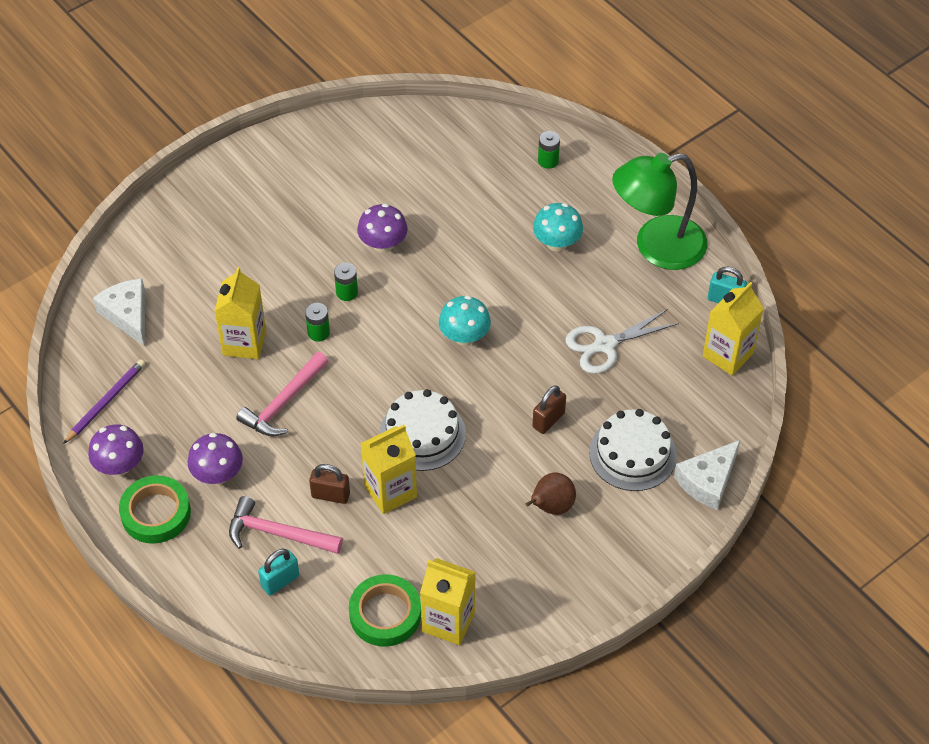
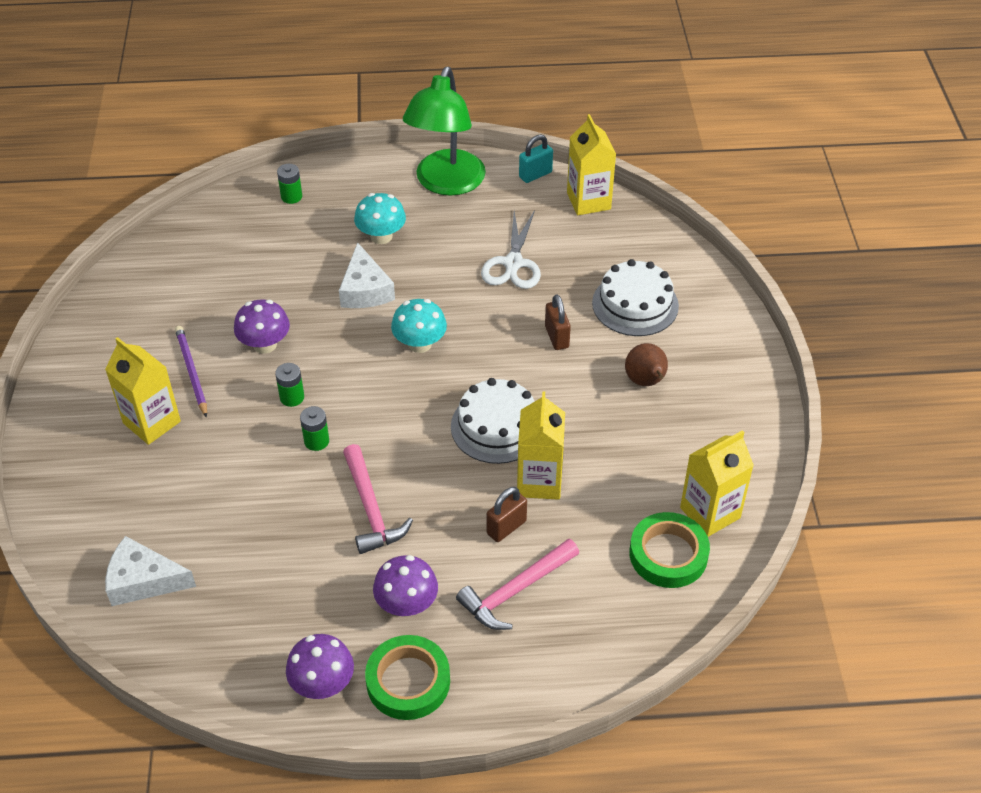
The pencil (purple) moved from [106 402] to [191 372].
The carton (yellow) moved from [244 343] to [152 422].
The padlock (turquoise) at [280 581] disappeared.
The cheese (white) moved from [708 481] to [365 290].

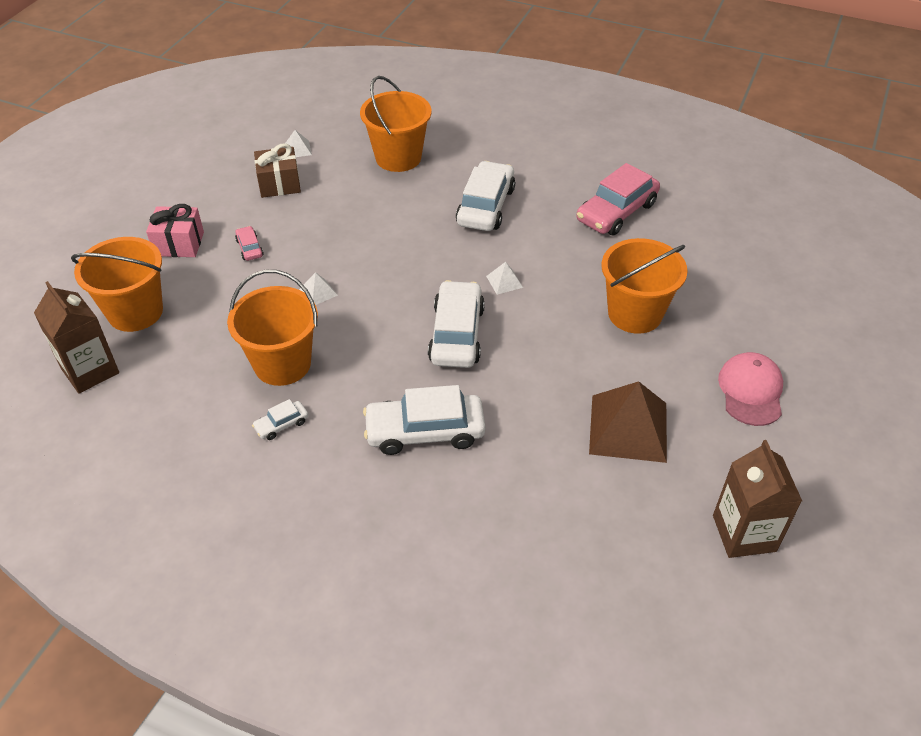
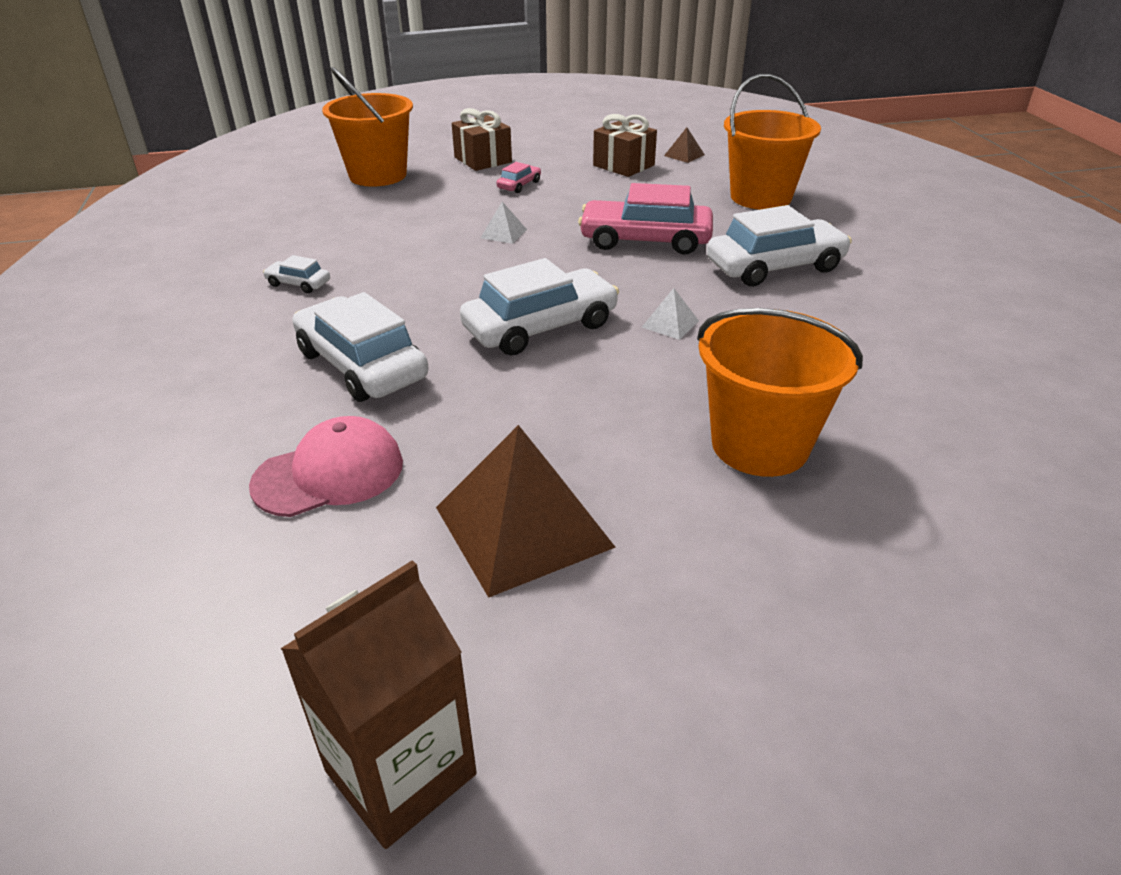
The carton (brown) at [90 370] disappeared.
The gift (pink) at [179 244] became the gift (brown) at [483 160].
The bucket (orange) at [282 364] disappeared.
The pyramid (white) at [298 149] became the pyramid (brown) at [684 155].
The car (pink) moved from [616 212] to [645 240].
The cap (pink) moved from [751 391] to [329 473].

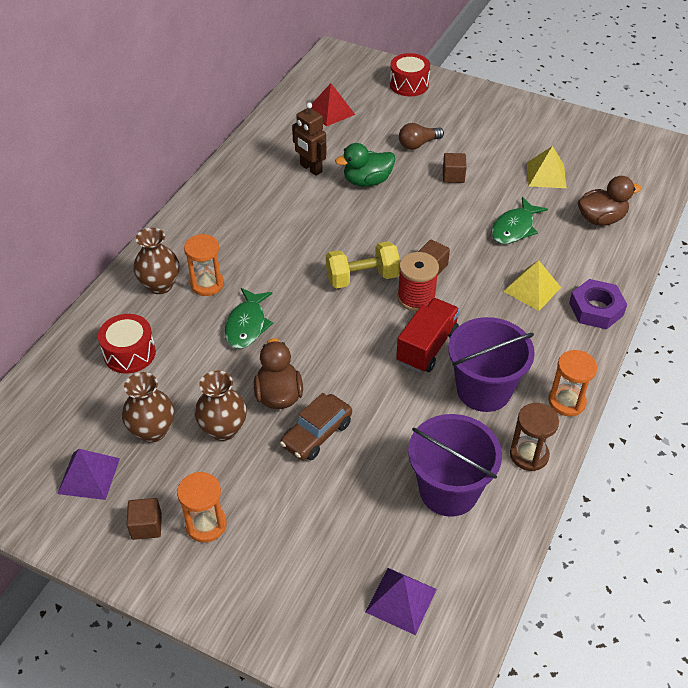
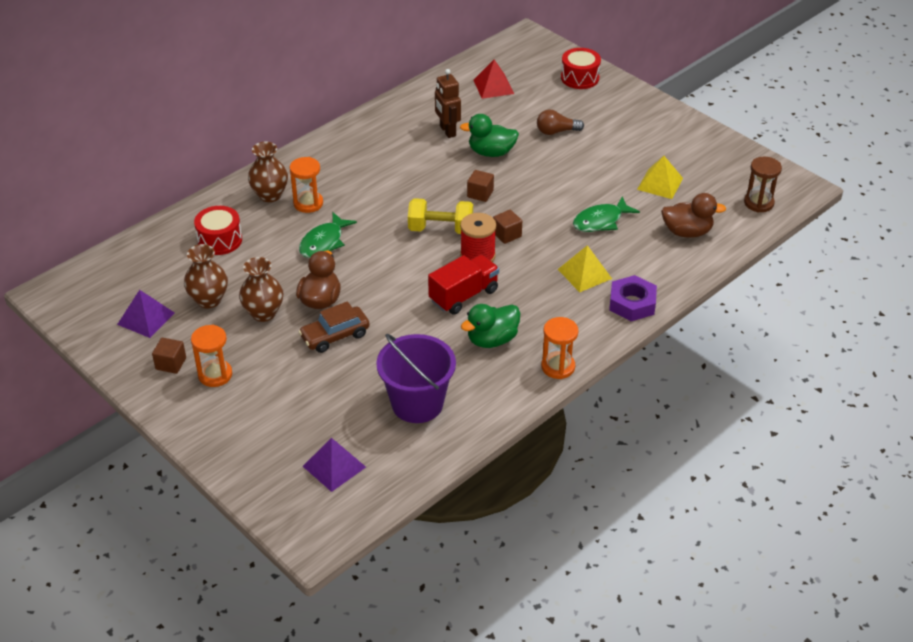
The cube (brown) moved from [453 176] to [480 194].
The bucket (purple) at [483 390] was replaced by the duck (green) at [492 340].
The hourglass (brown) moved from [529 455] to [758 203].

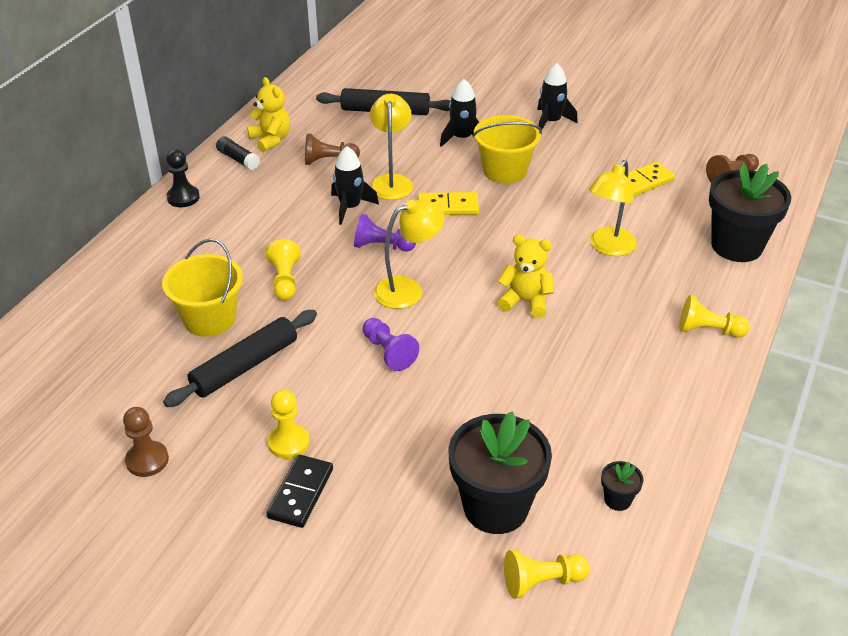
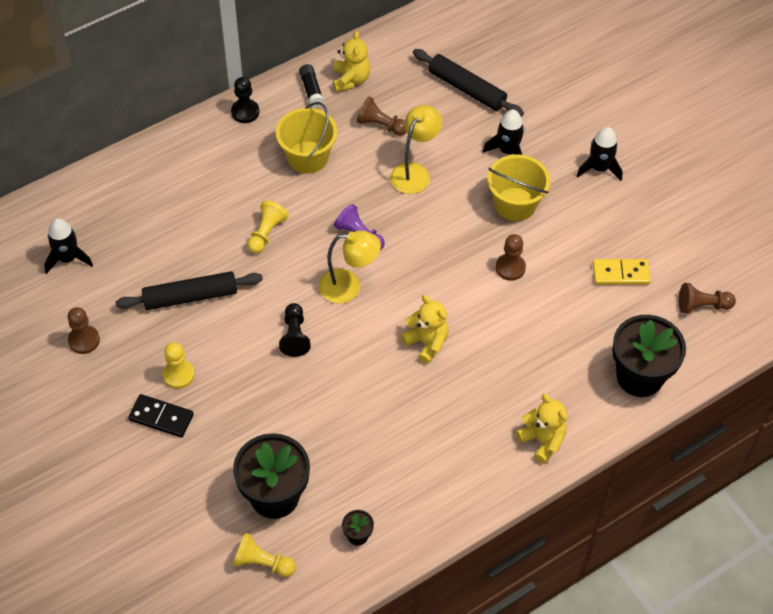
The bucket (yellow) moved from [209 318] to [307 157].
The domino (black) at [301 493] turned 60 degrees clockwise.
The rocket (black) moved from [350 207] to [68 258].
The pawn (purple) at [388 352] became the pawn (black) at [294 336].
The domino (yellow) at [448 207] disappeared.
The lamp (yellow) at [608 248] disappeared.
The pawn (yellow) at [708 330] was replaced by the teddy bear (yellow) at [542 440].
The pawn (brown) at [510 268] appeared.

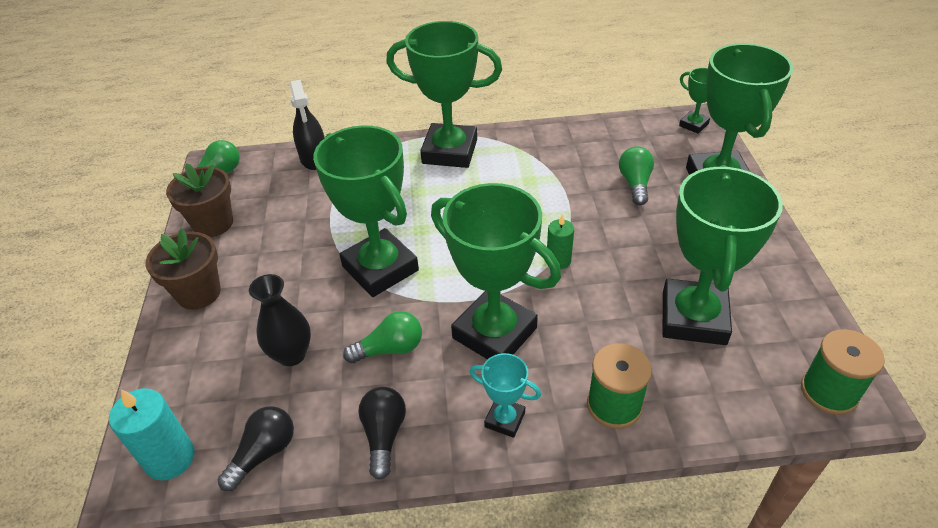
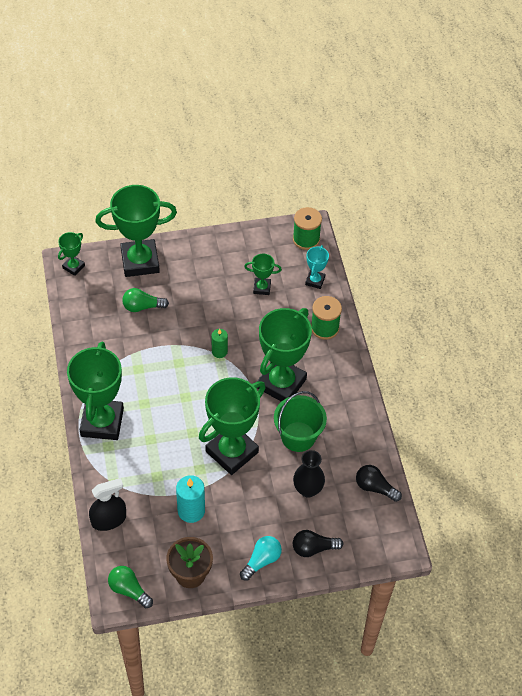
The candle (turquoise) moved from [170 458] to [191 510].
The flower pot (brown) at [199 293] was replaced by the light bulb (turquoise) at [261 561].
The light bulb (green) at [390 349] was replaced by the bucket (green) at [298 436].
The light bulb (black) moved from [384 435] to [313 548].
The trophy (turquoise) moved from [505 419] to [315 281].
The trophy (green) at [693 318] changed to 0.46 times the size.

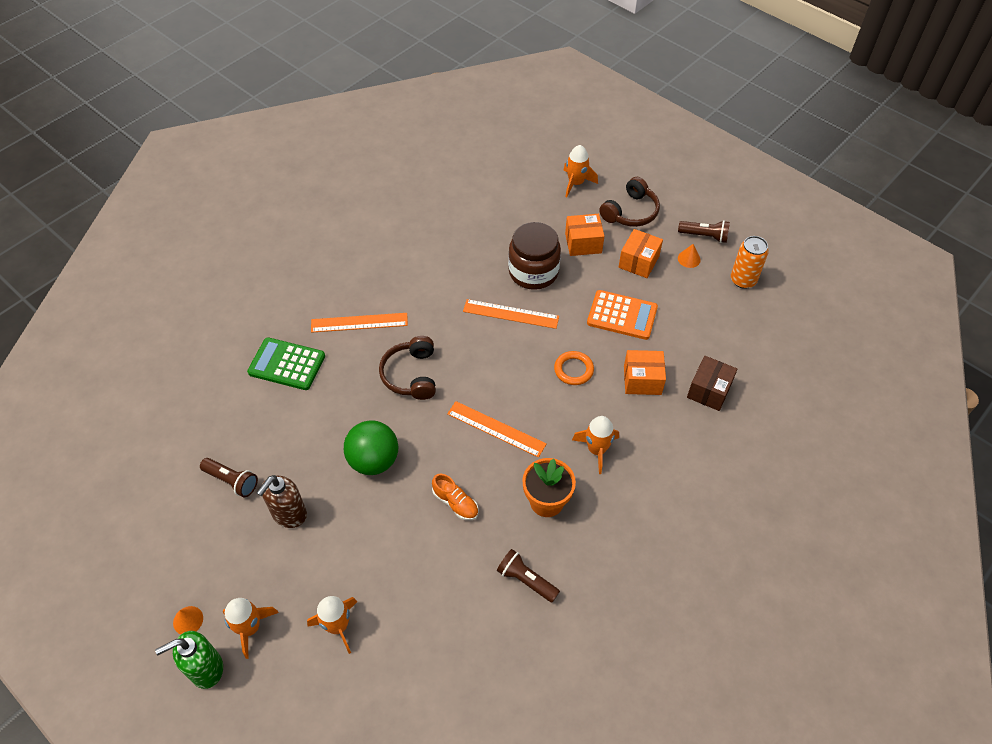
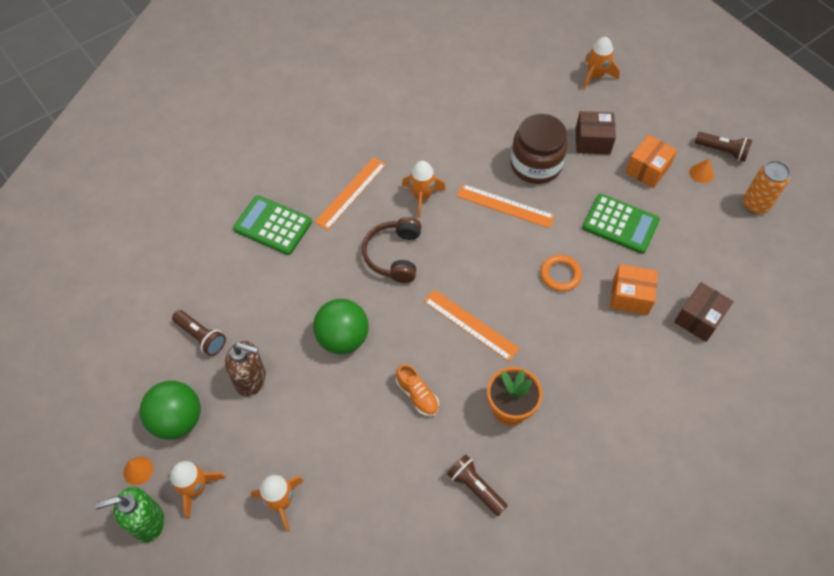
The soap dispenser (brown) at [289 514] turned 120 degrees counterclockwise.
The ruler (orange) at [359 322] turned 60 degrees counterclockwise.
The box (orange) at [583 243] became the box (brown) at [592 141].
The rocket (orange) moved from [597 450] to [422 197].
The calculator (orange) at [622 315] became the calculator (green) at [620 224].
The headphones (brown) at [631 212] disappeared.
The ball (green) at [177 420] appeared.

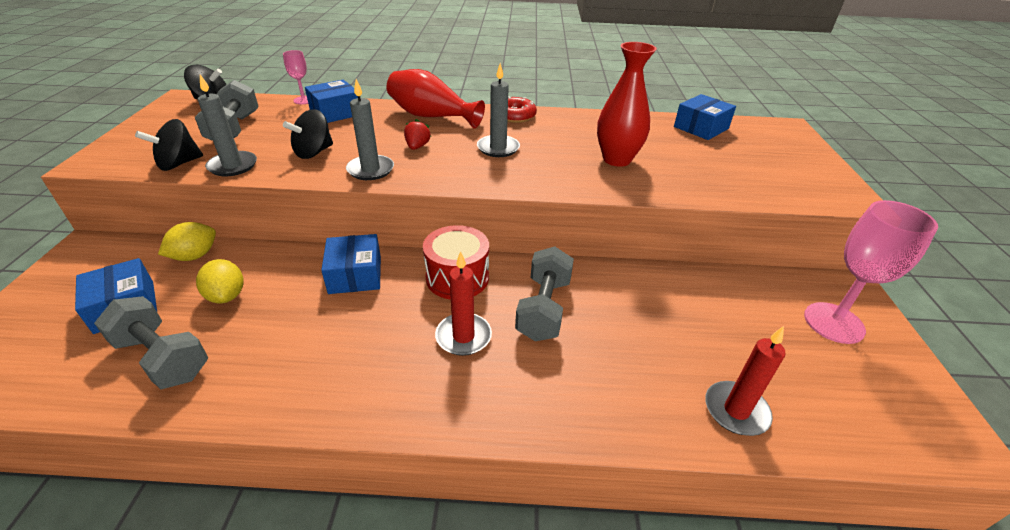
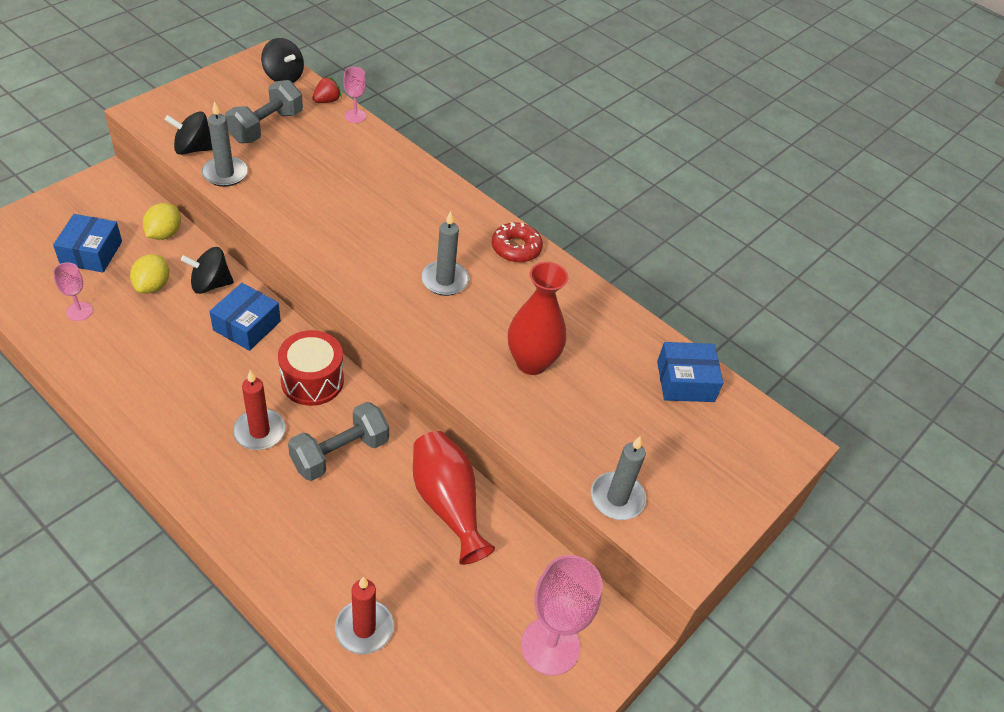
The dumbbell (grey) at [162 358] was replaced by the goblet (pink) at [79 311].
The lemon (yellow) at [195 256] turned 60 degrees counterclockwise.
The spinning top (black) moved from [313 152] to [210 284].
The box (blue) at [335 112] disappeared.
The candle (grey) moved from [370 170] to [617 498].
The vase (red) moved from [431 116] to [447 503].
The strawberry (red) moved from [417 147] to [327 100].

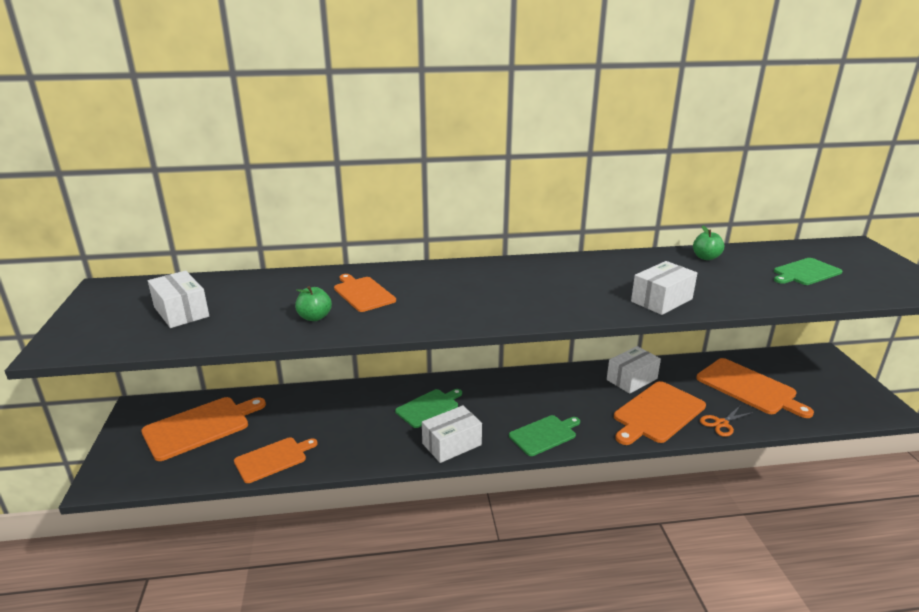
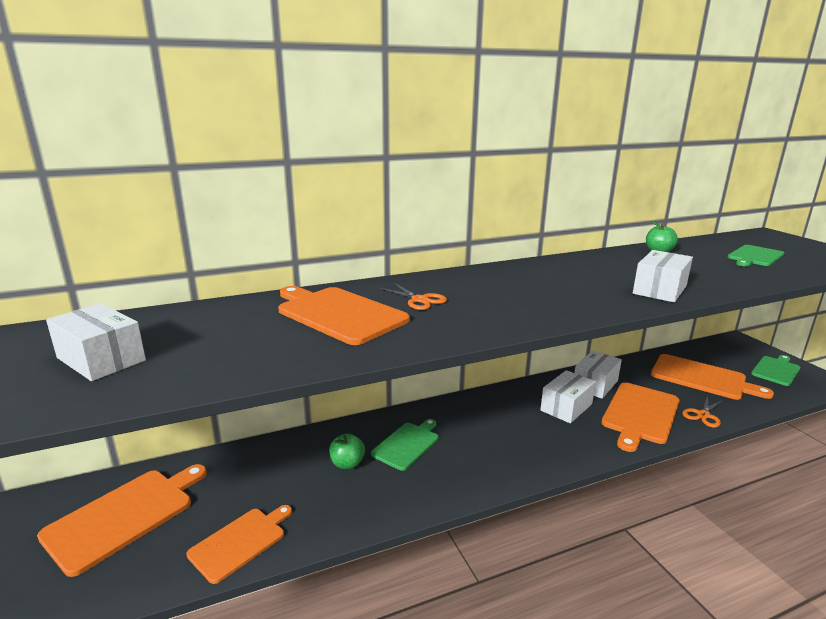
The apple (green) moved from [314 317] to [347 464].
The cutting board (orange) at [363 293] changed to 1.55 times the size.
The box (white) moved from [451 444] to [566 407].
The cutting board (green) moved from [544 434] to [776 370].
The scissors (orange) at [419 300] appeared.

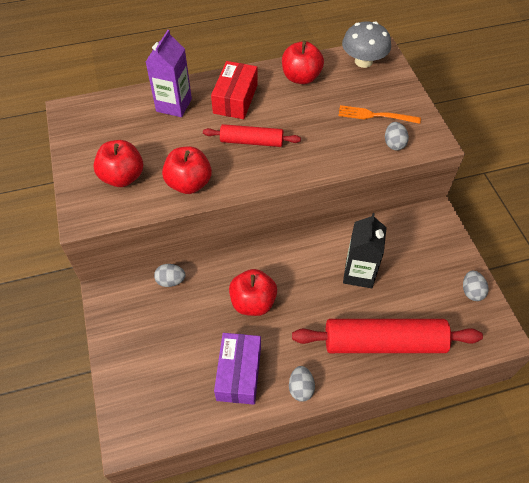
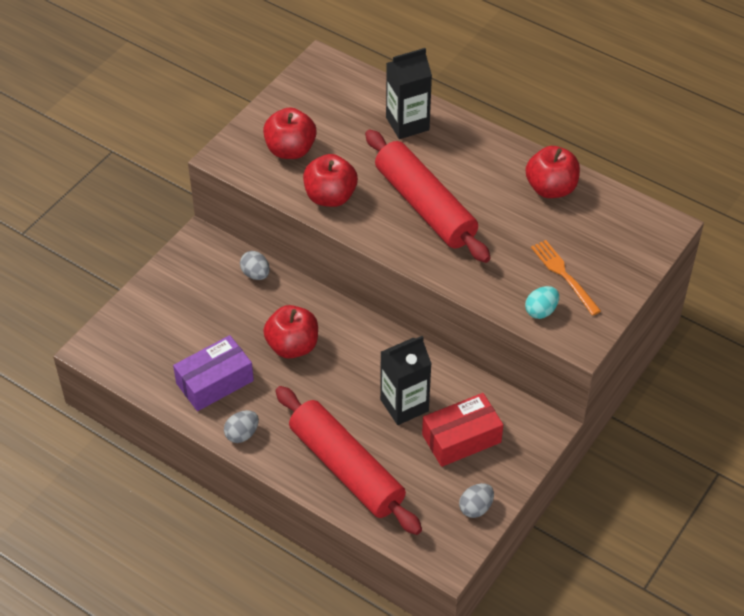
The carton (purple) at [174 105] became the carton (black) at [407 124].
The rolling pin (red) at [251 141] changed to 1.75 times the size.
The box (red) moved from [235 99] to [461 438].
The mushroom (grey) at [363 61] disappeared.
The egg (grey) at [394 144] became the egg (turquoise) at [541 311].

